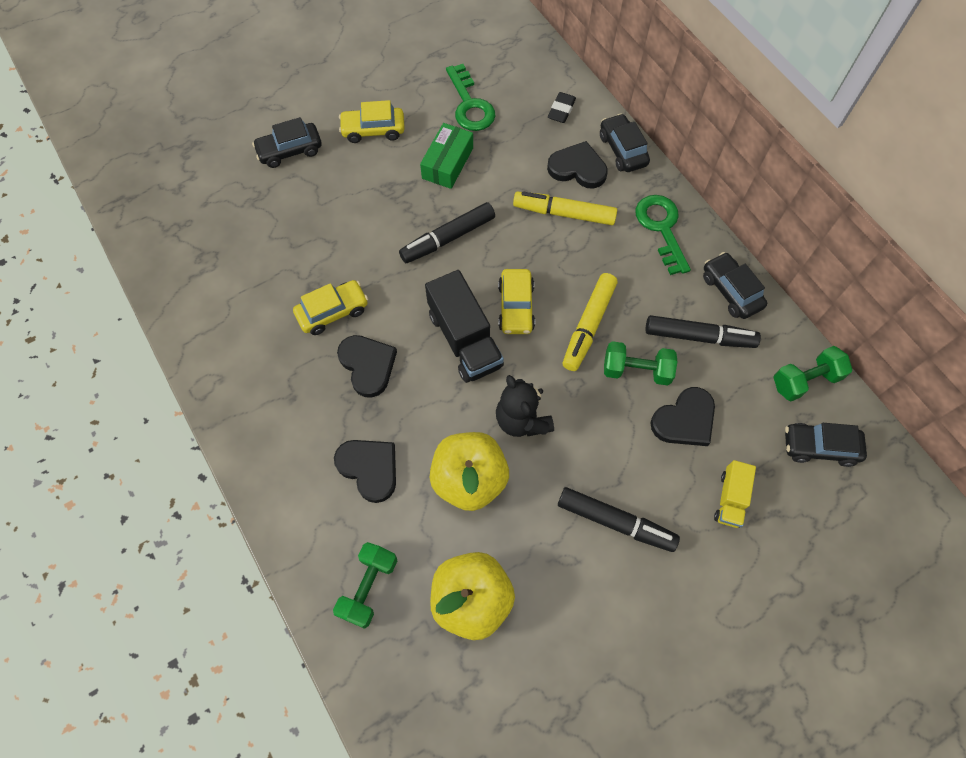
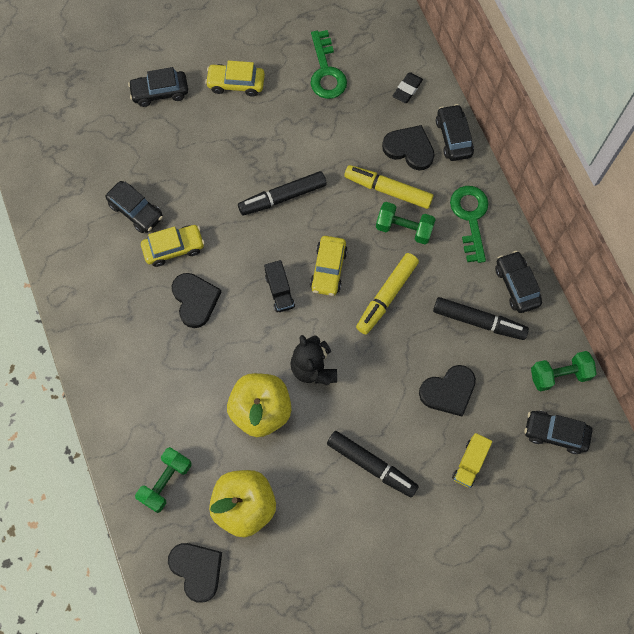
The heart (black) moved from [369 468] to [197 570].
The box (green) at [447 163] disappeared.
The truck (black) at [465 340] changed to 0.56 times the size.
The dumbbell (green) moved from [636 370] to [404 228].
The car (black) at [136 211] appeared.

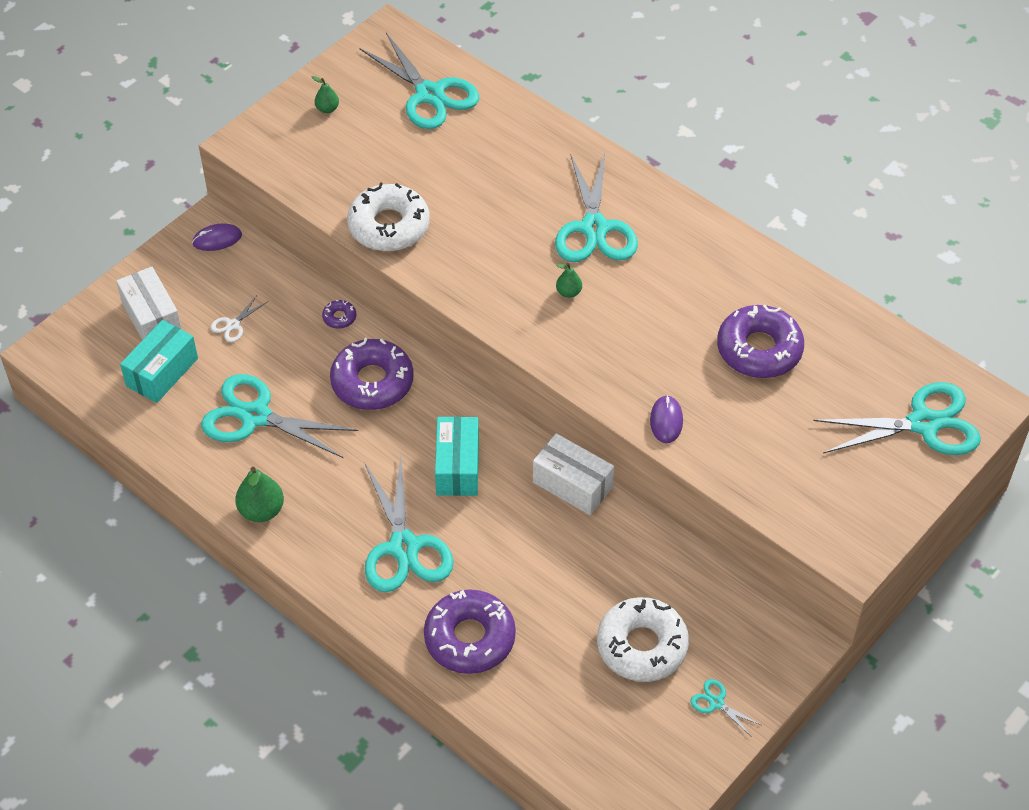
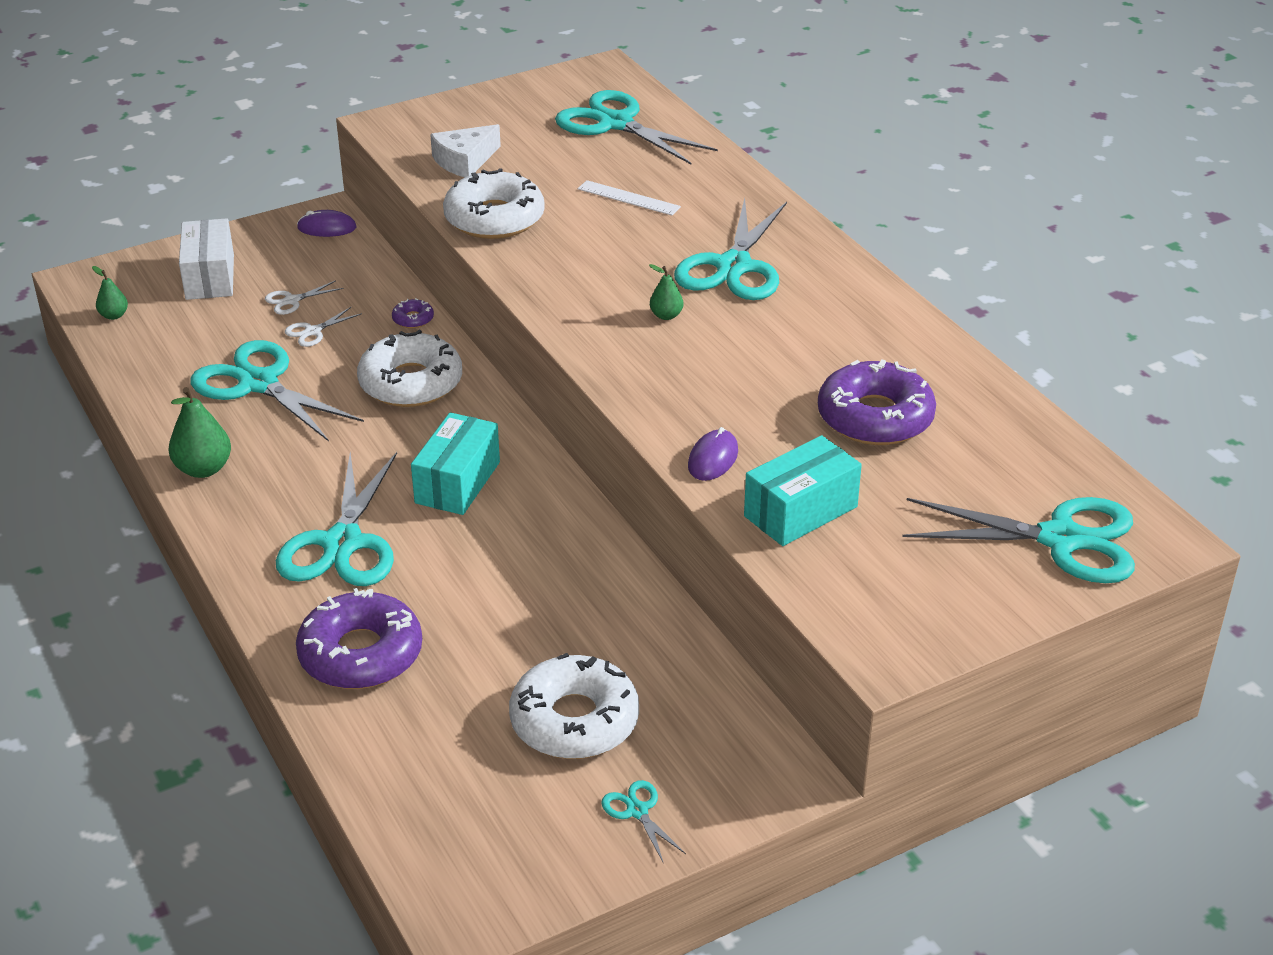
The box (turquoise) moved from [162 372] to [800 511].
The pear (green) moved from [327 109] to [114 315].
The donut (purple) at [372 382] became the donut (white) at [411 383].
The scissors (turquoise) at [430 94] turned 150 degrees clockwise.
The box (white) at [572 485] disappeared.
The scissors (white) at [313 331] appeared.
The cheese (white) at [464 161] appeared.
The ruler (white) at [628 198] appeared.

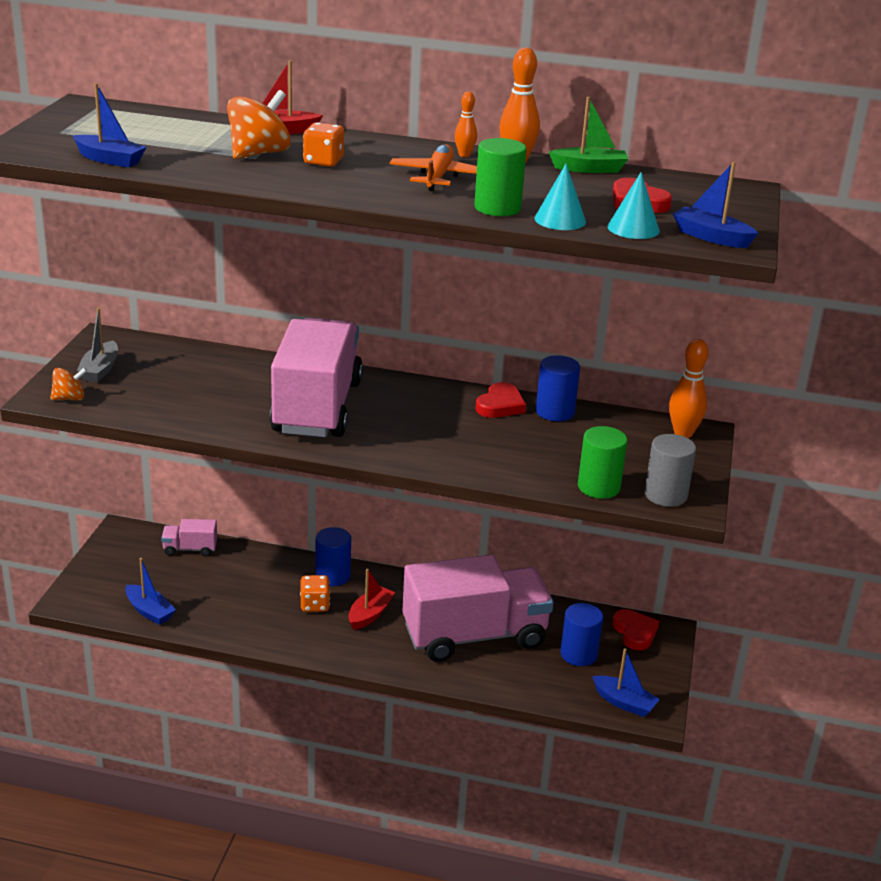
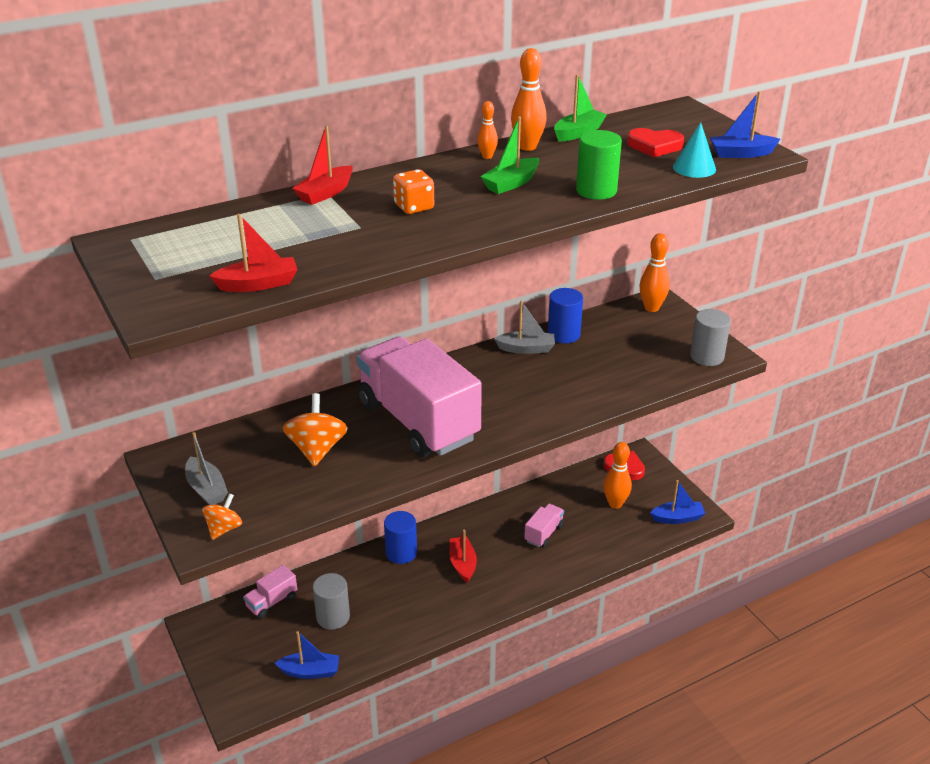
The boat (blue) at [109 159] became the boat (red) at [258 284].
The spinning top (orange) moved from [259 153] to [317 449].
The dice (orange) at [315 605] disappeared.
The plane (orange) at [438 177] was replaced by the boat (green) at [511 183].
The truck (pink) at [474 635] changed to 0.41 times the size.
The heart (red) at [500 405] was replaced by the boat (grey) at [526 349].
The cone (turquoise) at [560 220] disappeared.
The cylinder (blue) at [578 654] was replaced by the bowling pin (orange) at [615 504].
The cylinder (green) at [598 487] disappeared.
The cylinder (grey) at [333 617] appeared.

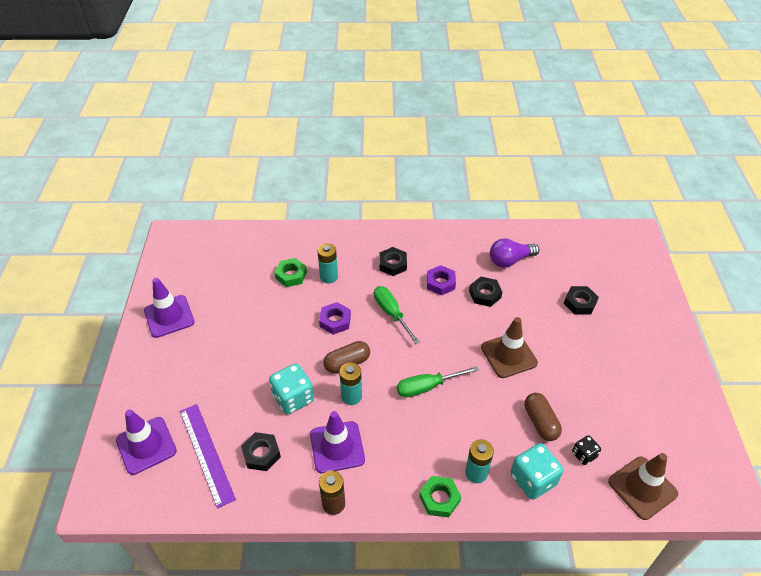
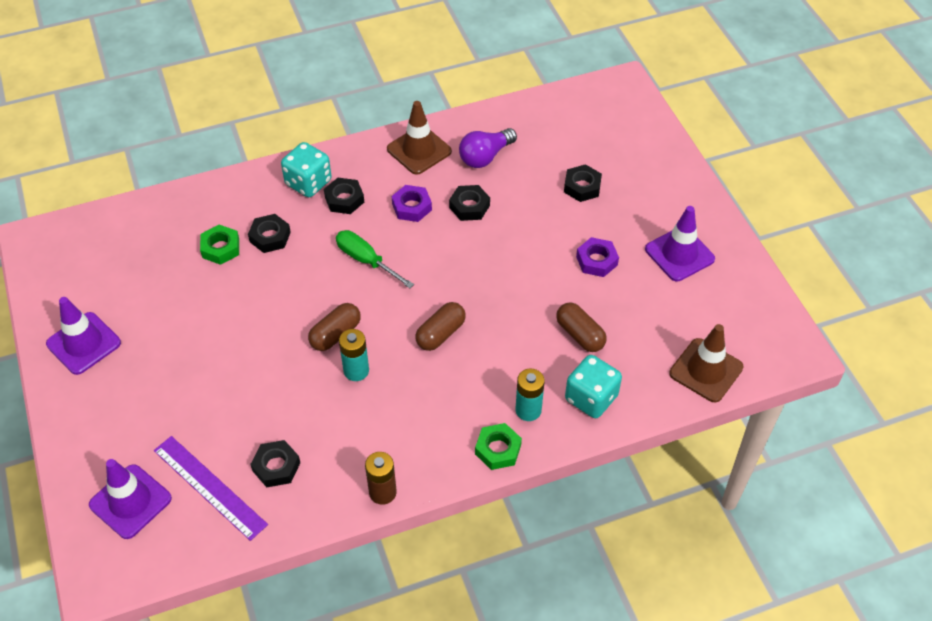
The dice (turquoise) moved from [293 398] to [308 183].
The traffic cone (purple) moved from [337 447] to [679 254].
The battery (turquoise) at [329 277] was replaced by the nut (black) at [270 237].
The nut (purple) moved from [335 321] to [596 261].
The screwdriver (green) at [427 387] was replaced by the capsule (brown) at [440 334].
The traffic cone (brown) moved from [508 355] to [419 150].
The dice (black) at [584 455] disappeared.

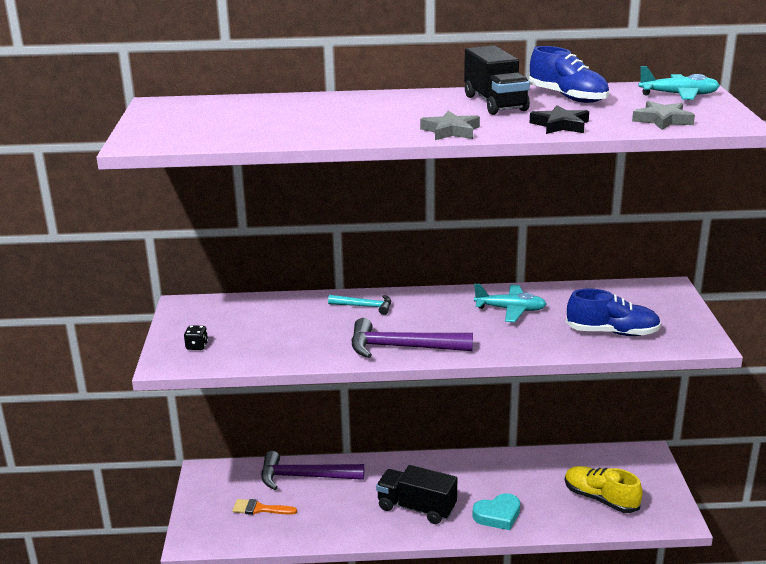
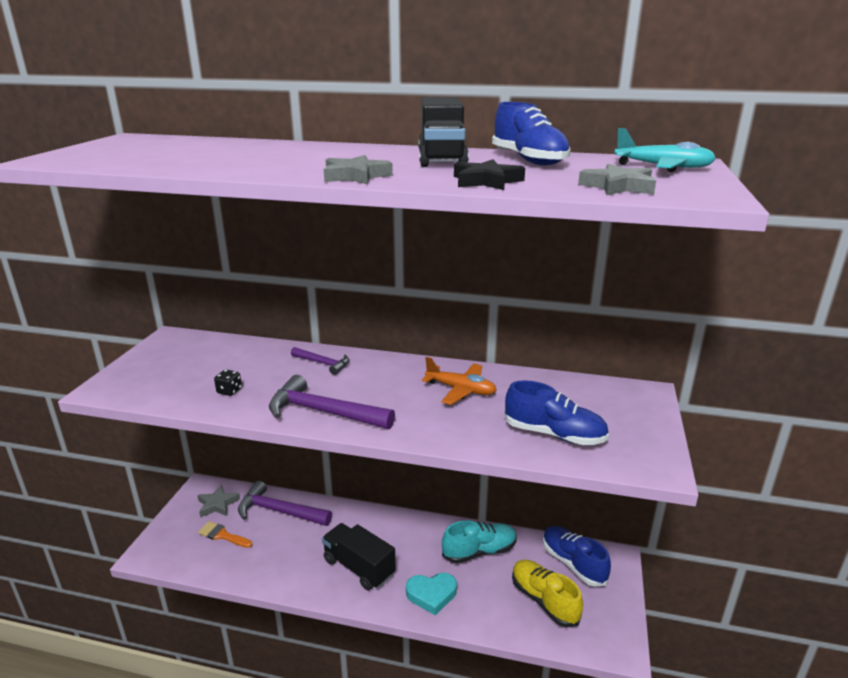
The dice (black) moved from [197 346] to [229 391].
The hammer (turquoise) at [365 306] became the hammer (purple) at [323 363].
The plane (turquoise) at [510 310] became the plane (orange) at [461 390].
The star (grey) at [218 504] appeared.
The shoe (turquoise) at [479 551] appeared.
The shoe (blue) at [573 563] appeared.

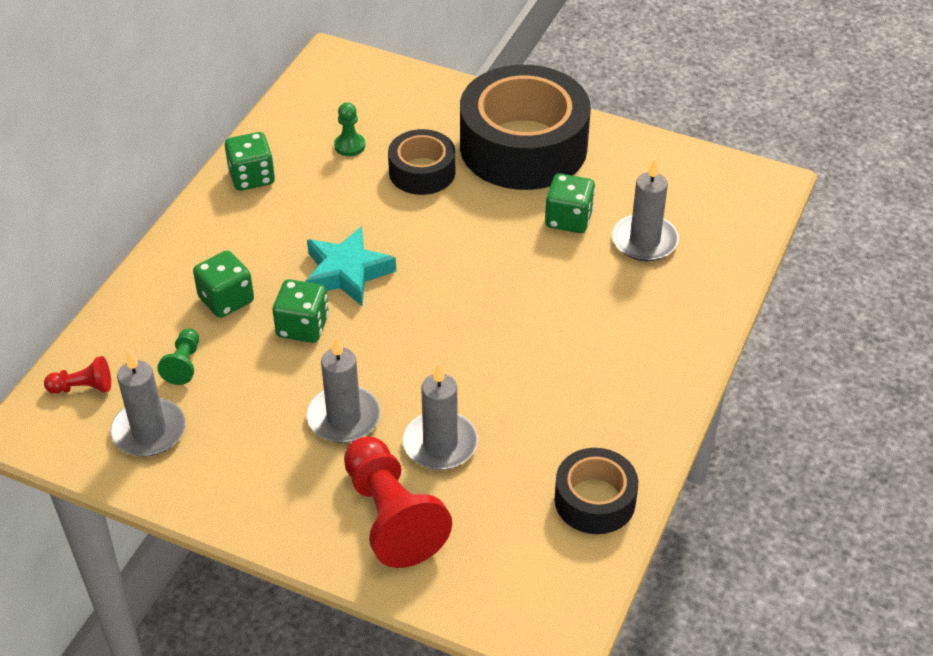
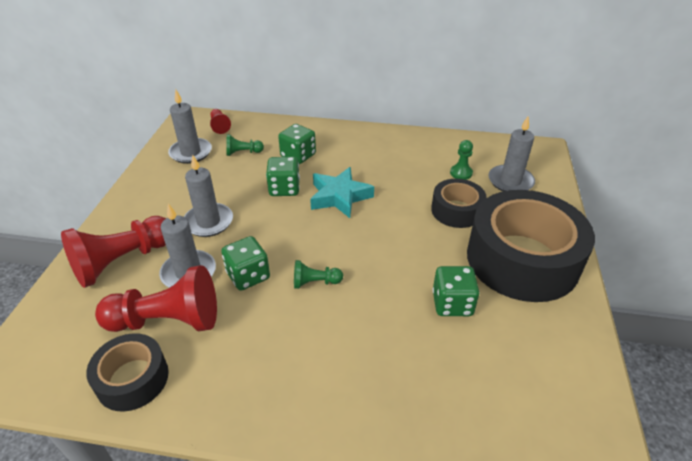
The dice (green) moved from [252 177] to [248 276].
The candle (grey) moved from [644 241] to [510 181].
The pawn (red) at [167 321] appeared.
The pawn (green) at [315 282] appeared.

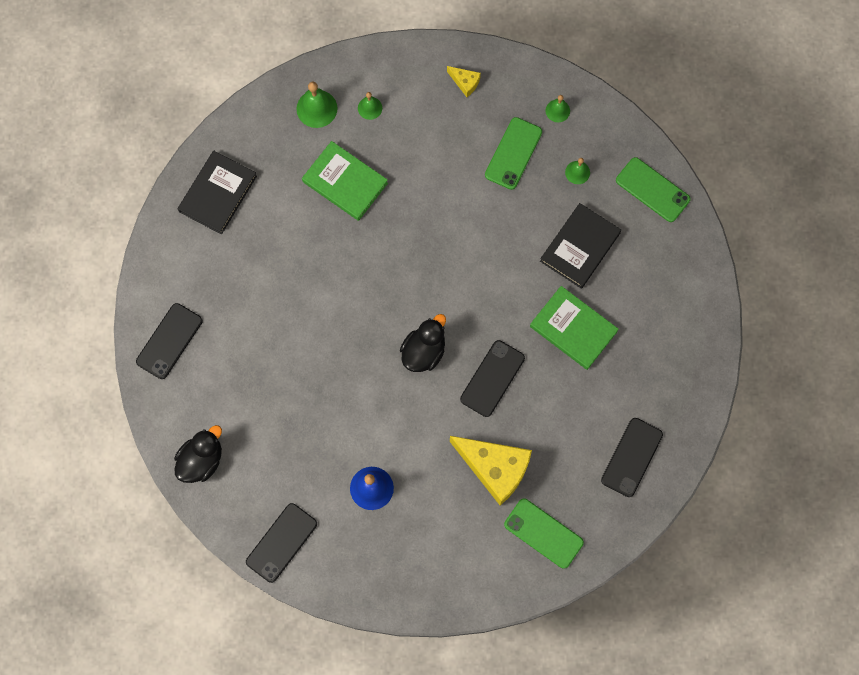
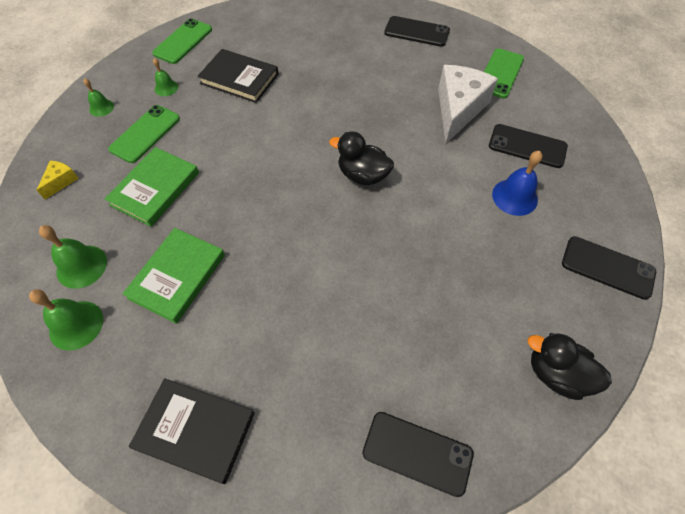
The bell (green) at [370 108] changed to 1.66 times the size.
The cheese (yellow) at [494 468] became the cheese (white) at [458 110].
The phone (black) moved from [492 378] to [527 146].
The phone (green) at [513 153] turned 75 degrees counterclockwise.
The book (green) moved from [573 329] to [155 189].

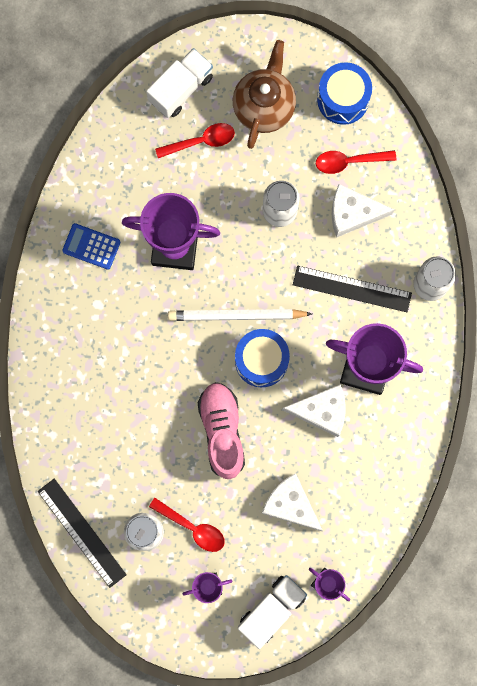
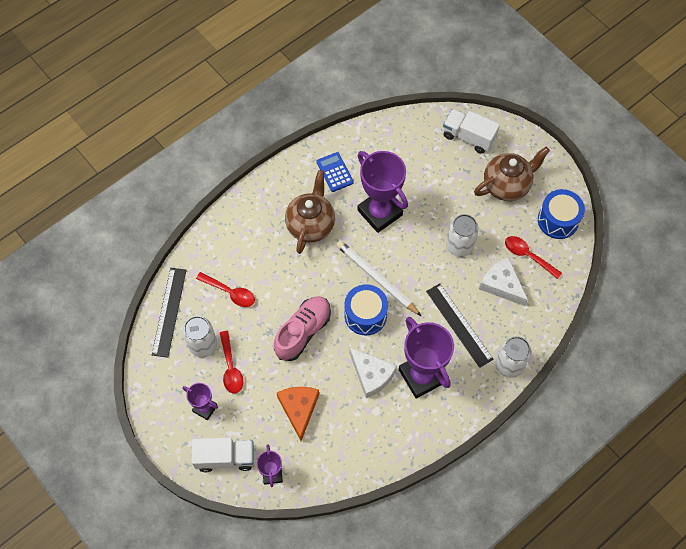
The truck (white) at [181 89] turned 150 degrees counterclockwise.
The spoon (red) moved from [201 141] to [230 292].
The cheese (white) at [290 504] became the cheese (orange) at [299 409].
The teapot (brown) at [311 225] appeared.

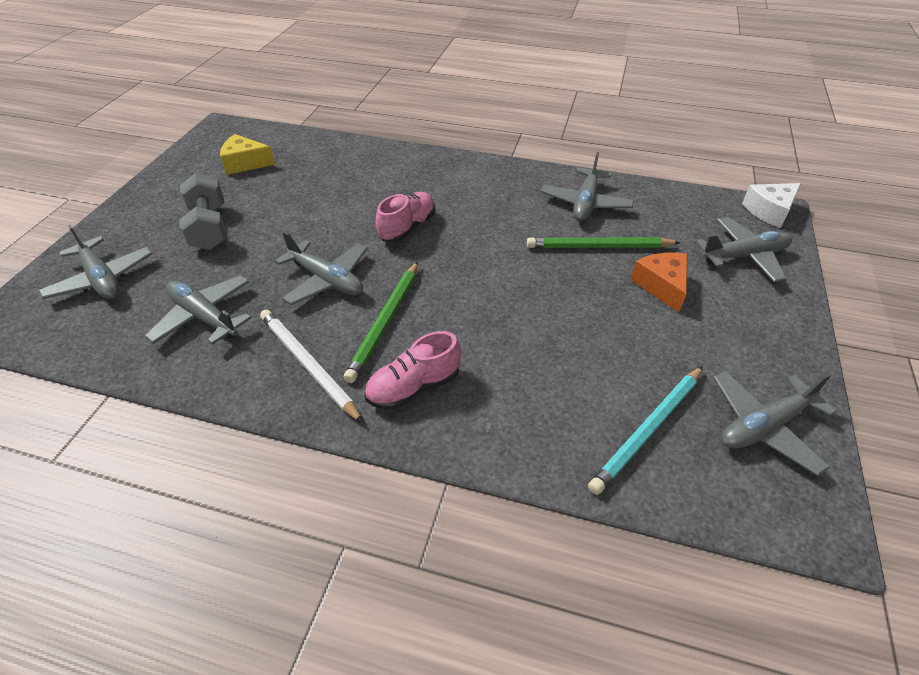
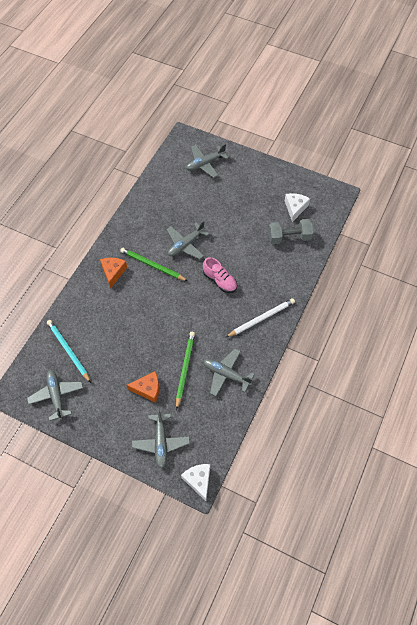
The plane (grey) at [204 317] disappeared.
The dumbbell (grey) moved from [209 228] to [289 237].
The cheese (yellow) at [245 163] became the cheese (white) at [295 208].
The pencil (white) moved from [308 365] to [261 318].
The shoe (pink) at [413 387] was replaced by the cheese (orange) at [113 272].

